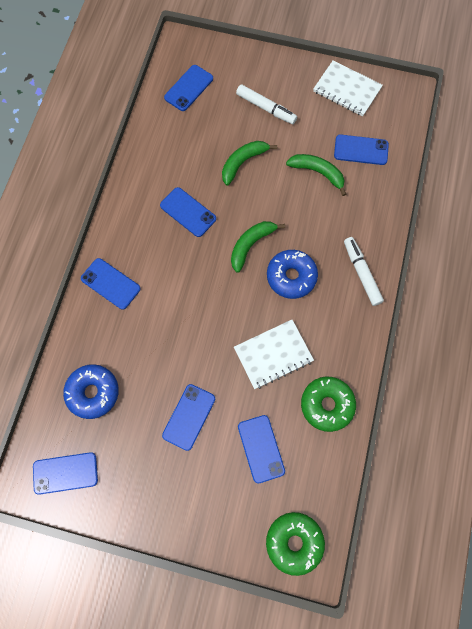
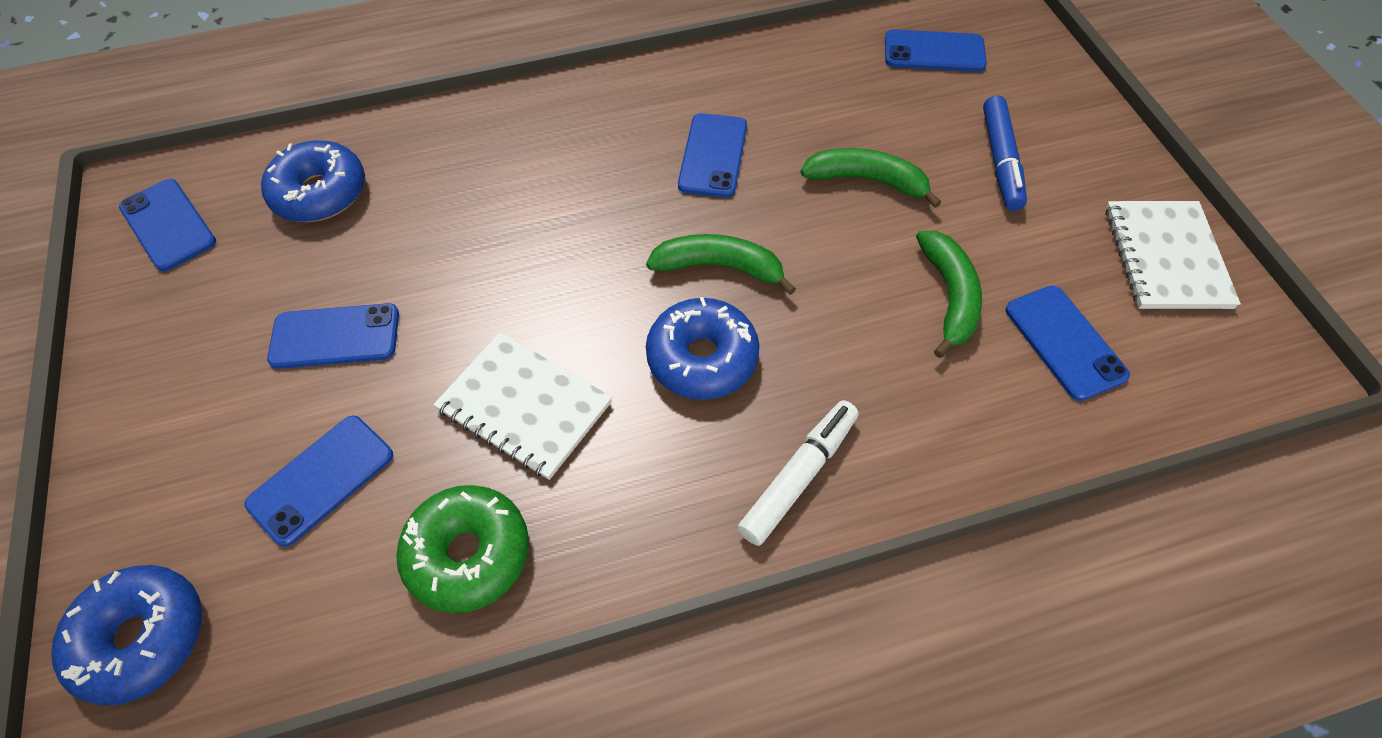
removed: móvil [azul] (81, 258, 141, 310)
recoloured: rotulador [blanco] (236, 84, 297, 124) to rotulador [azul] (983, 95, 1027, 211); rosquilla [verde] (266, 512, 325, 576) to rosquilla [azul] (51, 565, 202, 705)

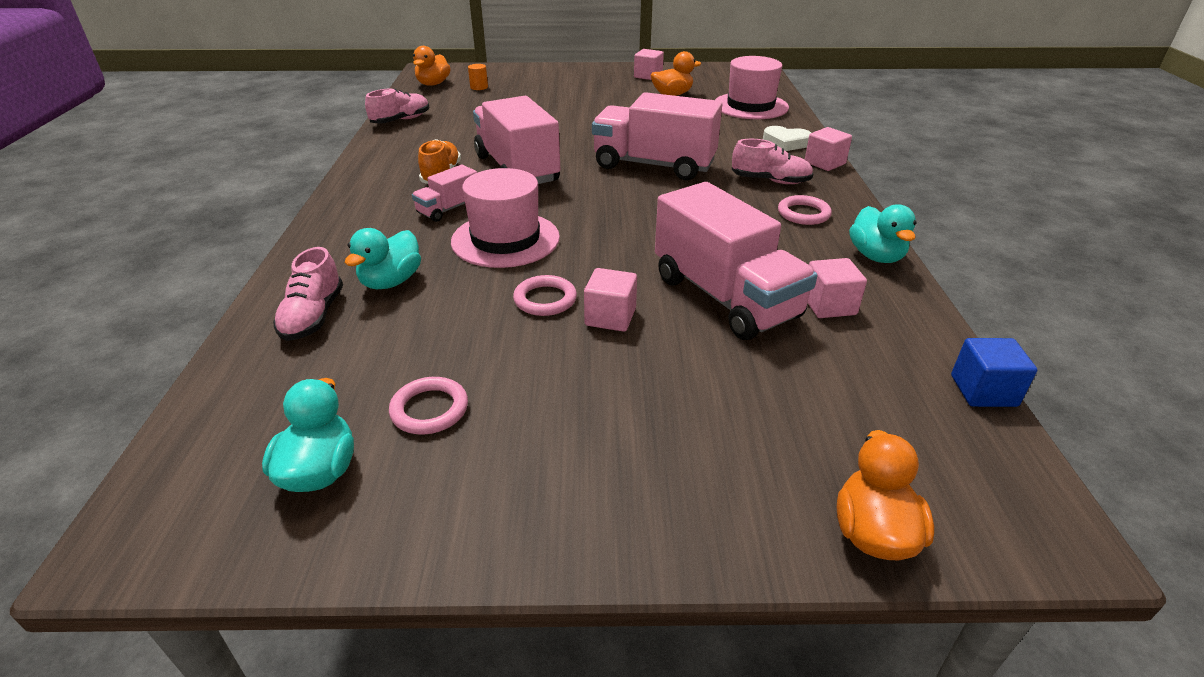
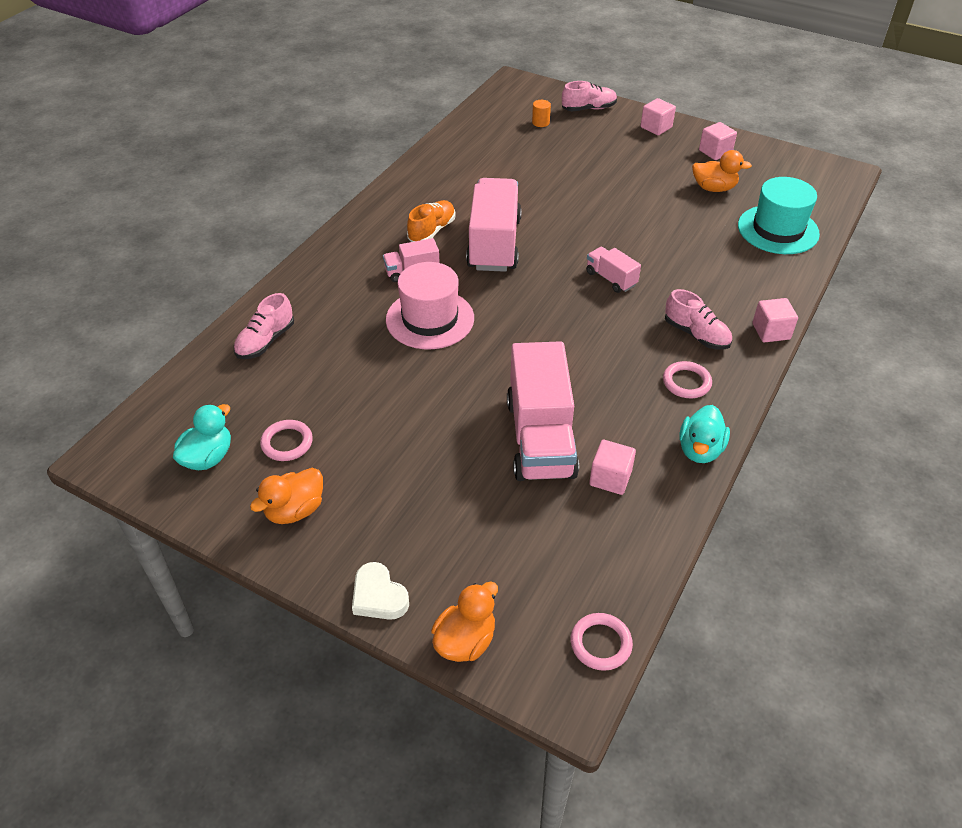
removed: pato [turquesa] (345, 228, 421, 289); cubo [azul] (951, 338, 1037, 407)
moved: pato [naranja] (413, 46, 451, 86) to (250, 468, 323, 524); zapato [rosa] (365, 88, 429, 124) to (562, 81, 617, 111); corazón [blanco] (763, 126, 811, 151) to (352, 562, 409, 620); cubo [rosa] (584, 268, 637, 332) to (640, 98, 676, 135); anillo [rosa] (513, 275, 577, 316) to (571, 613, 633, 671)
recoloured: sombrero [rosa] (715, 56, 789, 119) to sombrero [turquesa] (738, 177, 820, 254)
resized: camión [rosa] (592, 92, 722, 180) = (586, 247, 641, 293) x0.48

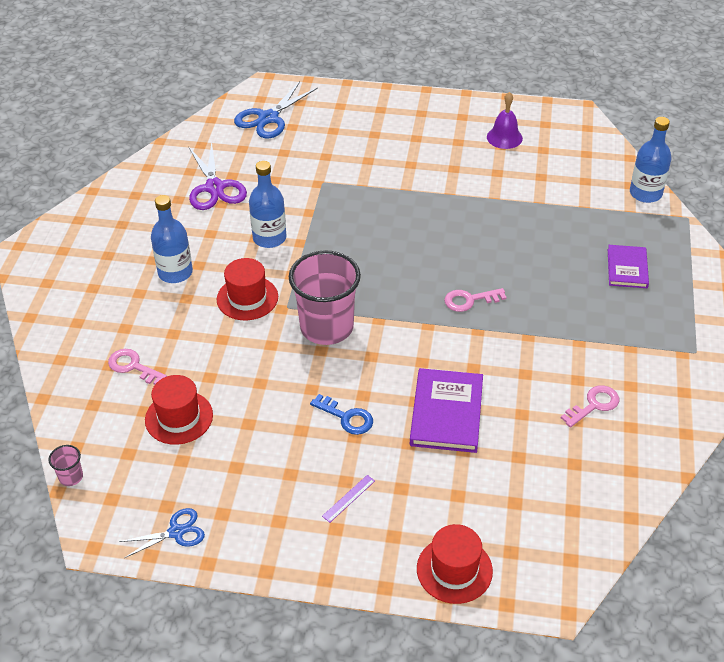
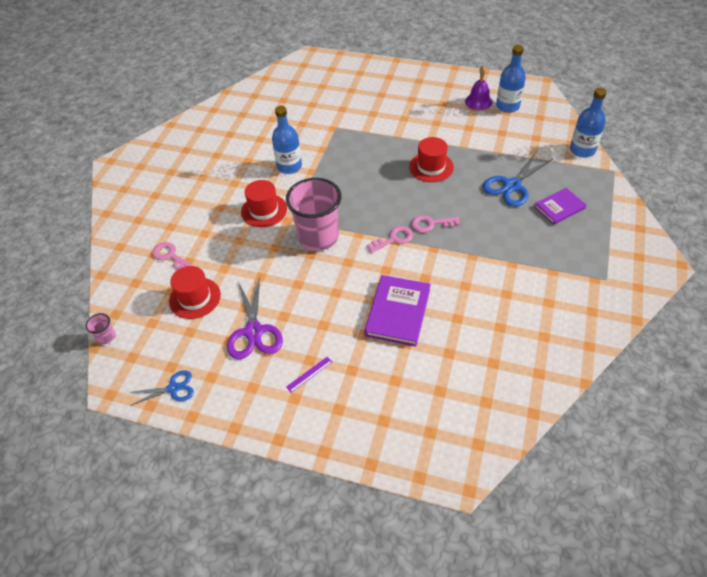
removed: llave [azul] (310, 394, 373, 435)
moved: tijeras [azul] (234, 82, 318, 139) to (483, 152, 553, 207); tijeras [morado] (189, 142, 247, 210) to (227, 277, 283, 359); botella [azul] (151, 195, 193, 283) to (496, 45, 526, 113); llave [rosa] (561, 385, 619, 428) to (367, 226, 413, 253); sombrero [rojo] (417, 524, 493, 604) to (409, 137, 454, 182)
turned: libro [morado] (608, 245, 649, 288) = (534, 188, 586, 225) 45 degrees clockwise

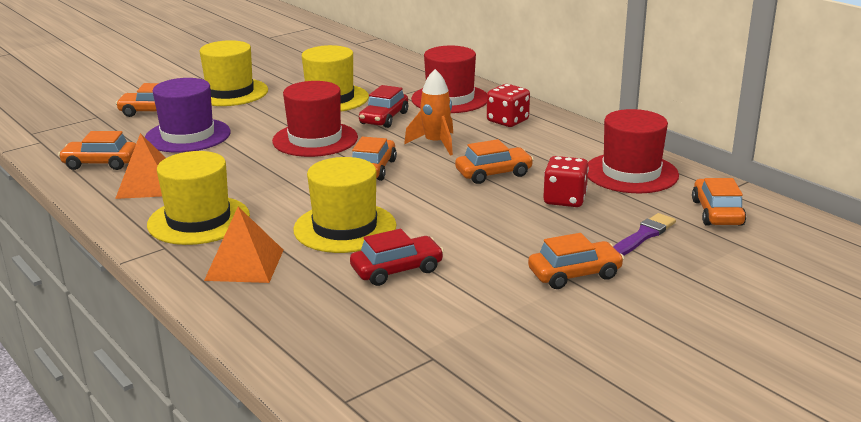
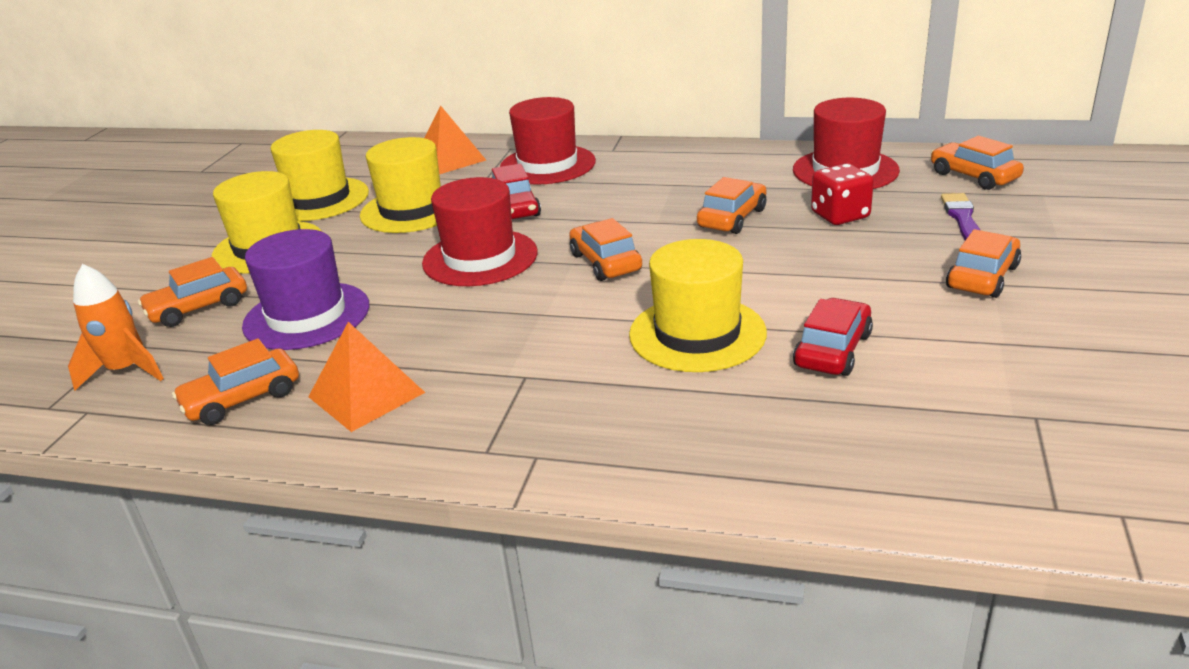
removed: dado [rojo] (487, 84, 530, 127)
moved: cohete [naranja] (404, 69, 453, 156) to (68, 264, 164, 391); sombrero [amarillo] (147, 151, 250, 245) to (271, 130, 369, 221); pirámide [naranja] (204, 207, 284, 283) to (424, 106, 486, 174)

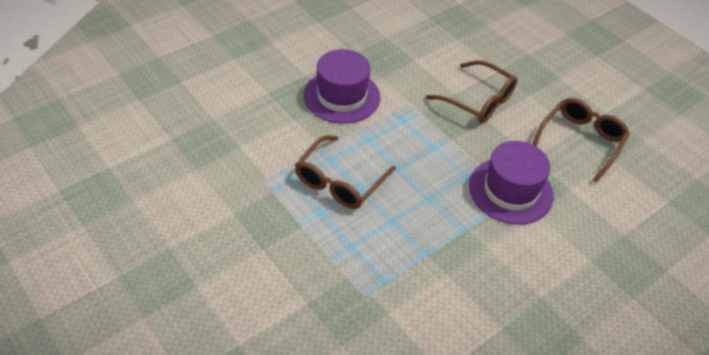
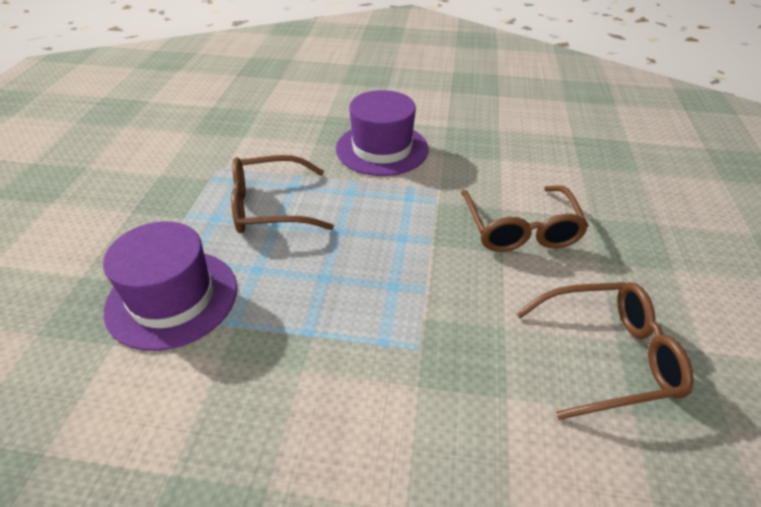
moved: sombrero [morado] (469, 141, 554, 225) to (103, 221, 237, 351)

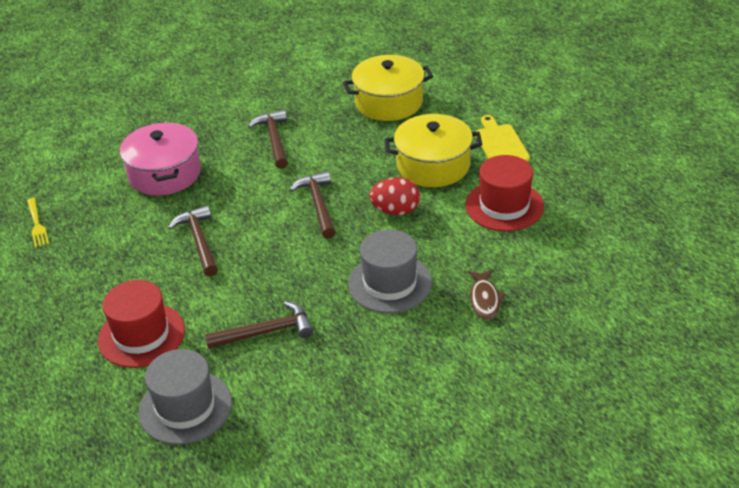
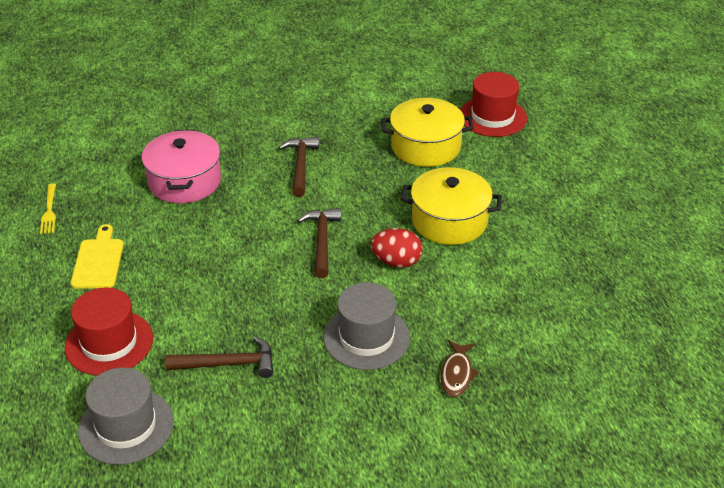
removed: martillo [marrón] (168, 205, 218, 276)
moved: tabla de cortar [amarillo] (476, 115, 530, 162) to (71, 224, 124, 289); sombrero [rojo] (465, 155, 544, 231) to (460, 72, 527, 137)

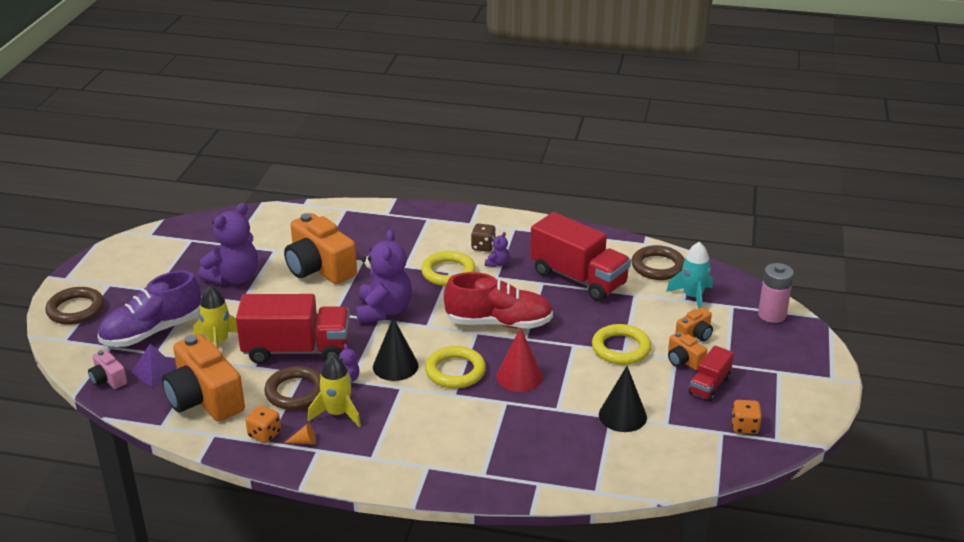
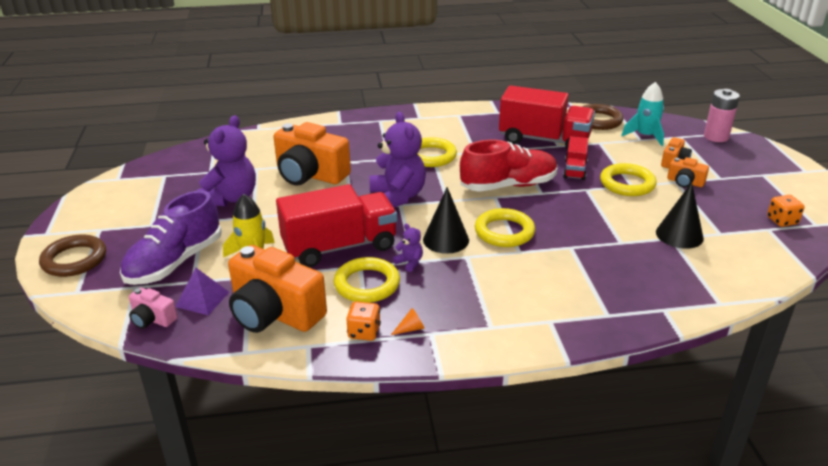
removed: dado [marrón] (471, 223, 496, 252); osito [morado] (485, 232, 509, 267); cono [rojo] (496, 327, 543, 392); cohete [amarillo] (308, 355, 361, 427)
moved: camión [rojo] (689, 345, 734, 402) to (563, 136, 588, 180)
recoloured: anillo [marrón] (264, 366, 321, 410) to anillo [amarillo] (334, 257, 400, 303)

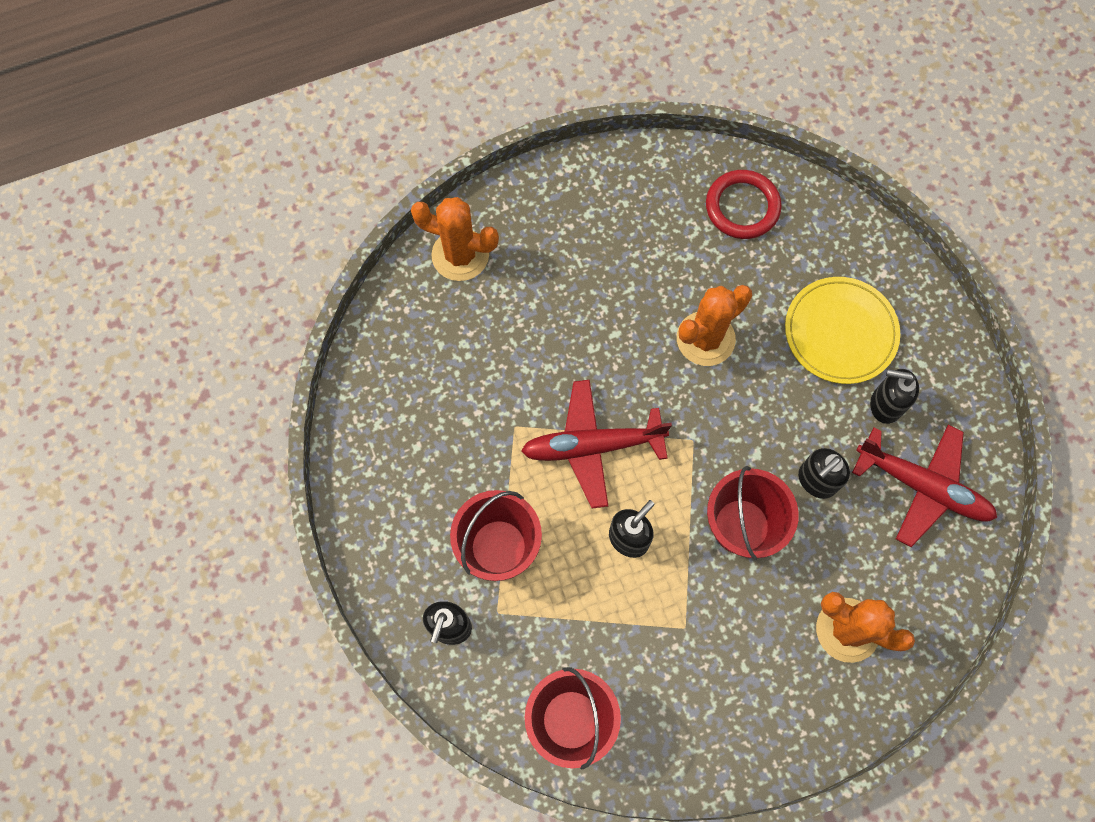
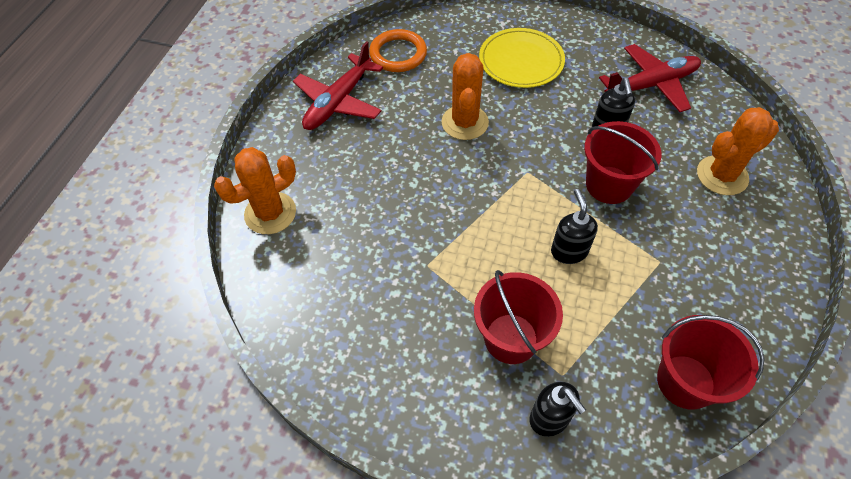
removed: dispensador de jabón [negro] (870, 369, 919, 424)
moved: avión [rojo] (521, 380, 672, 509) to (293, 41, 383, 130)
recoloured: anillo [rojo] (706, 170, 782, 239) to anillo [naranja] (369, 29, 427, 72)

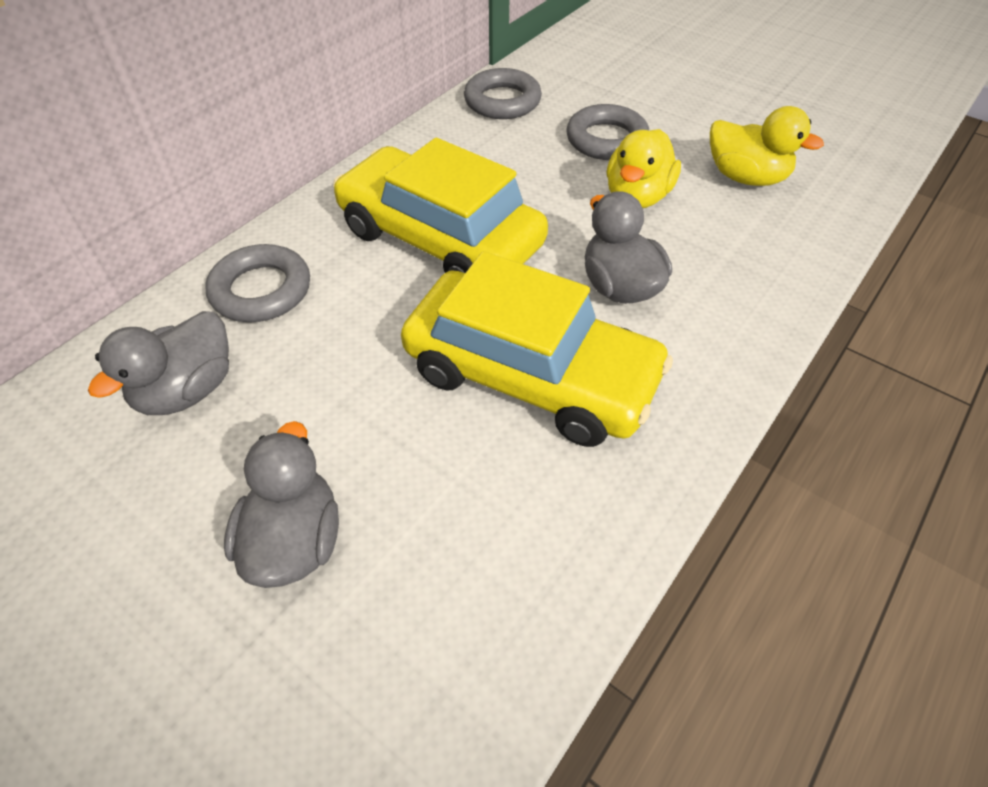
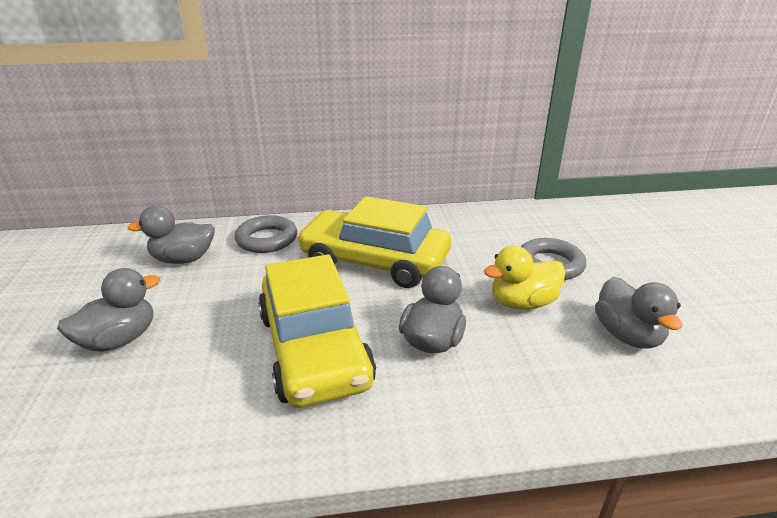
removed: anillo [gris] (464, 68, 542, 119)
recoloured: pato [amarillo] (710, 106, 824, 186) to pato [gris] (595, 277, 682, 349)
turned: coche [amarillo] (333, 138, 548, 273) = (297, 196, 451, 288) 60 degrees counterclockwise

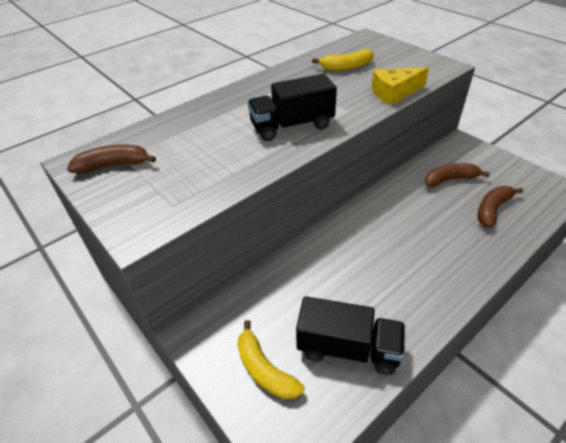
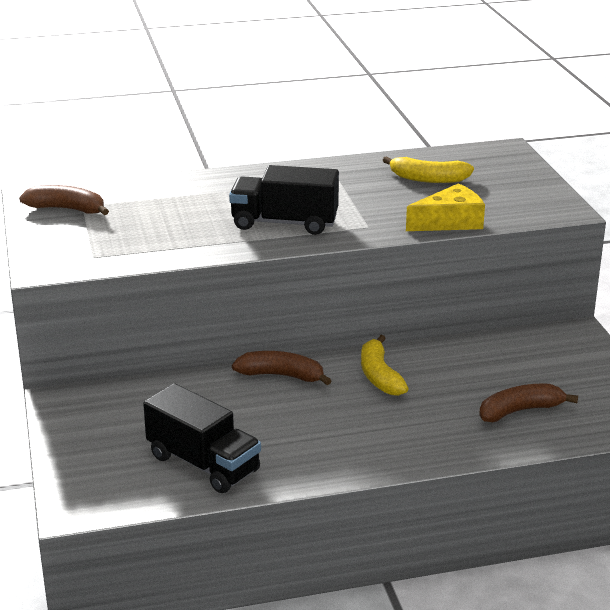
moved: plátano [marrón] (425, 163, 490, 187) to (232, 351, 332, 385); plátano [amarillo] (237, 320, 305, 399) to (361, 335, 409, 396)
turned: queso [amarillo] (372, 67, 429, 105) = (406, 183, 485, 231) 150 degrees clockwise

